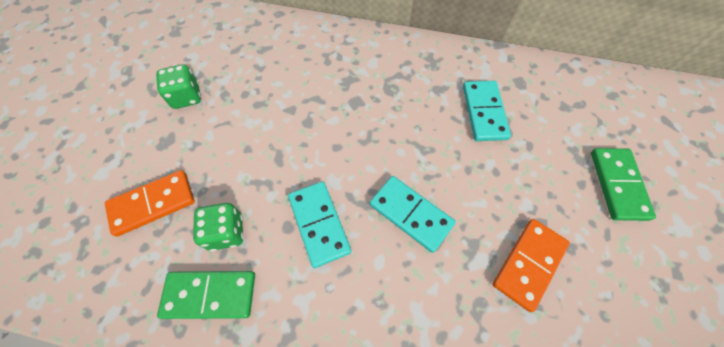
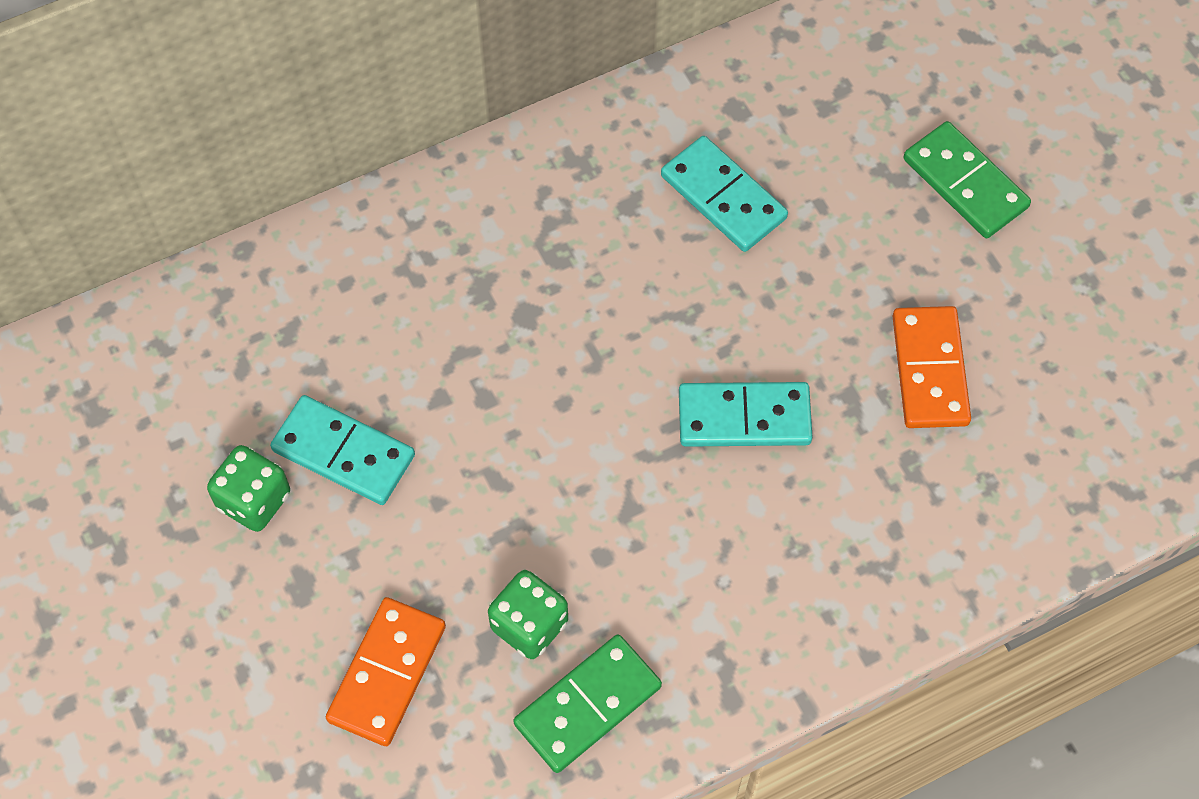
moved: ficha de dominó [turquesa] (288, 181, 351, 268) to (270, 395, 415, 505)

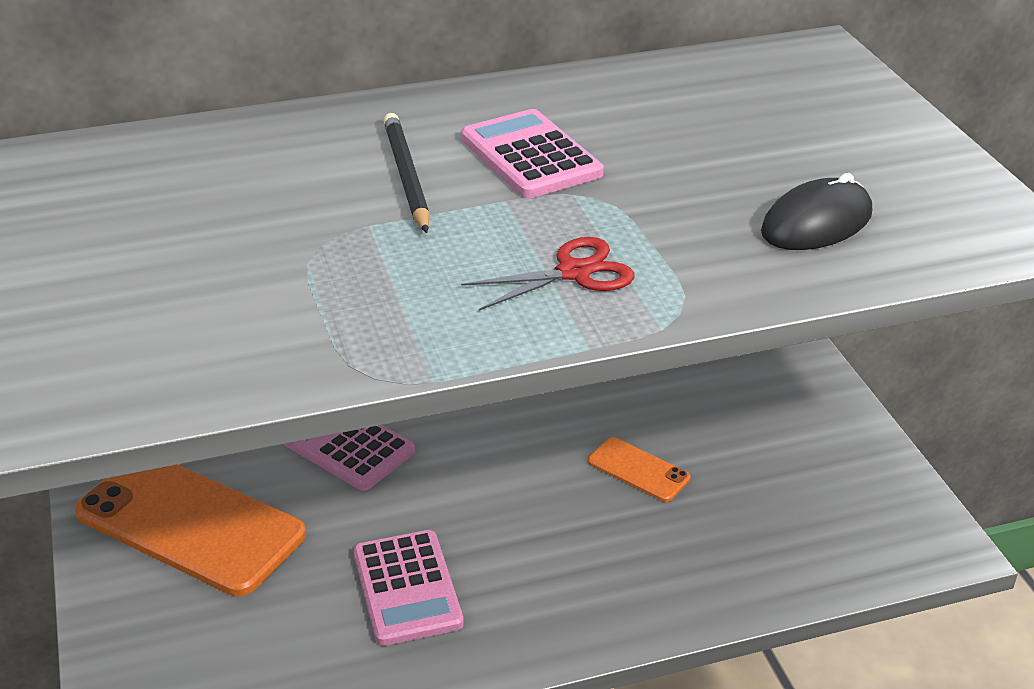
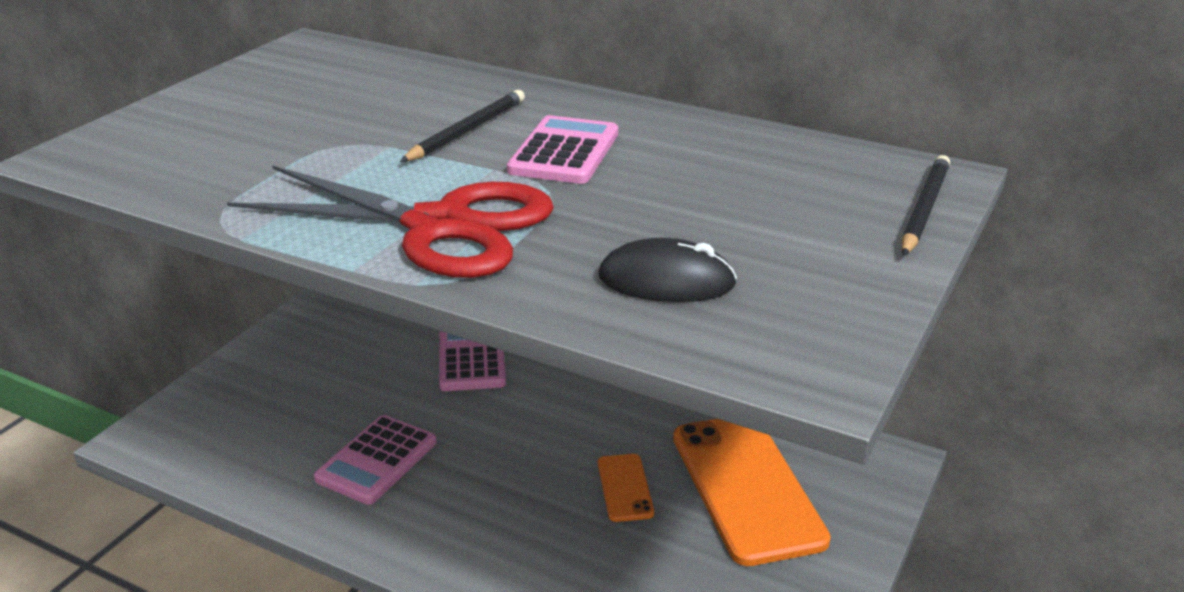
added: lápiz [negro] (902, 155, 950, 256)
moved: móvil [naranja] (75, 465, 306, 596) to (673, 419, 831, 566)
resized: tijeras [rojo] (461, 237, 634, 310) = (227, 165, 554, 278) x2.18

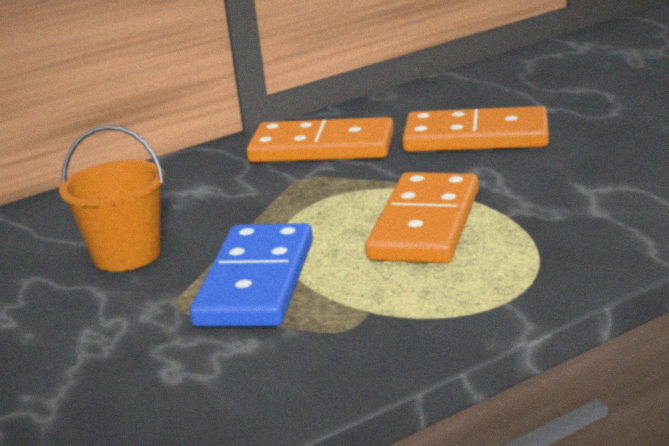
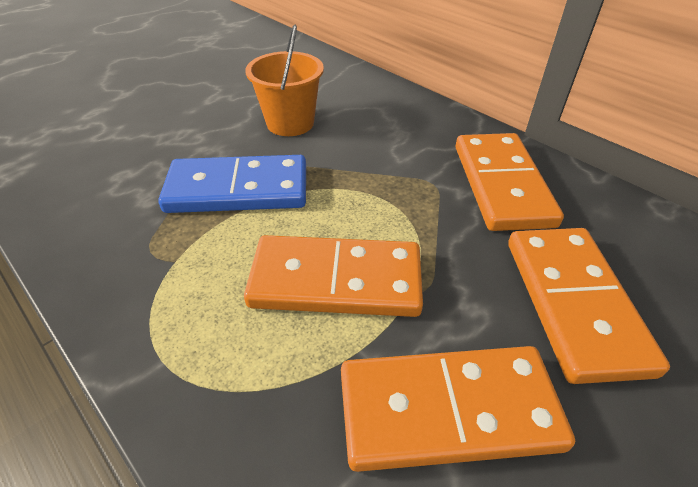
added: ficha de dominó [naranja] (341, 346, 575, 472)

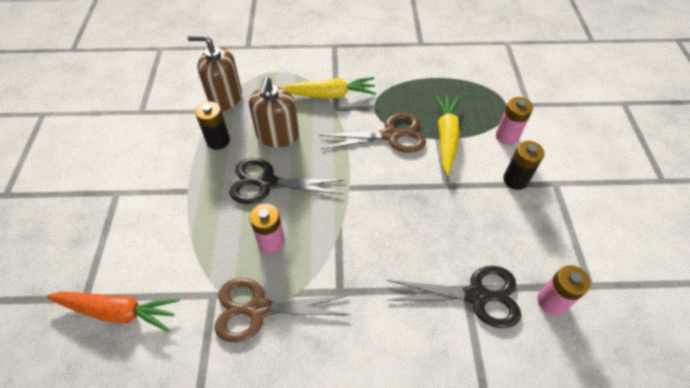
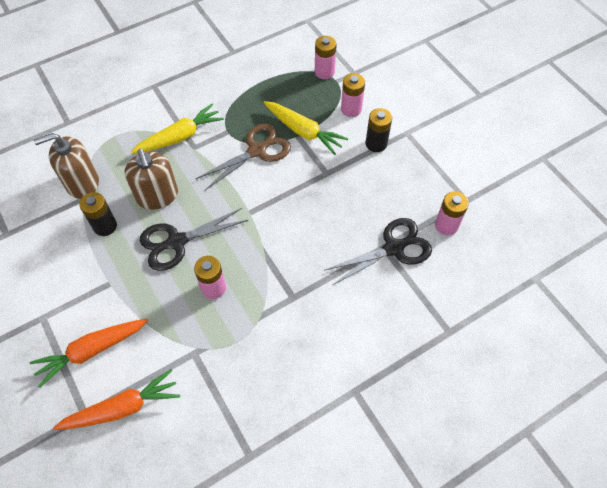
removed: tijeras [marrón] (214, 278, 350, 342)
added: pila [rosa] (315, 36, 337, 79); zanahoria [naranja] (30, 319, 148, 388)
turned: zanahoria [amarillo] (434, 94, 460, 175) = (264, 101, 348, 155) 150 degrees clockwise

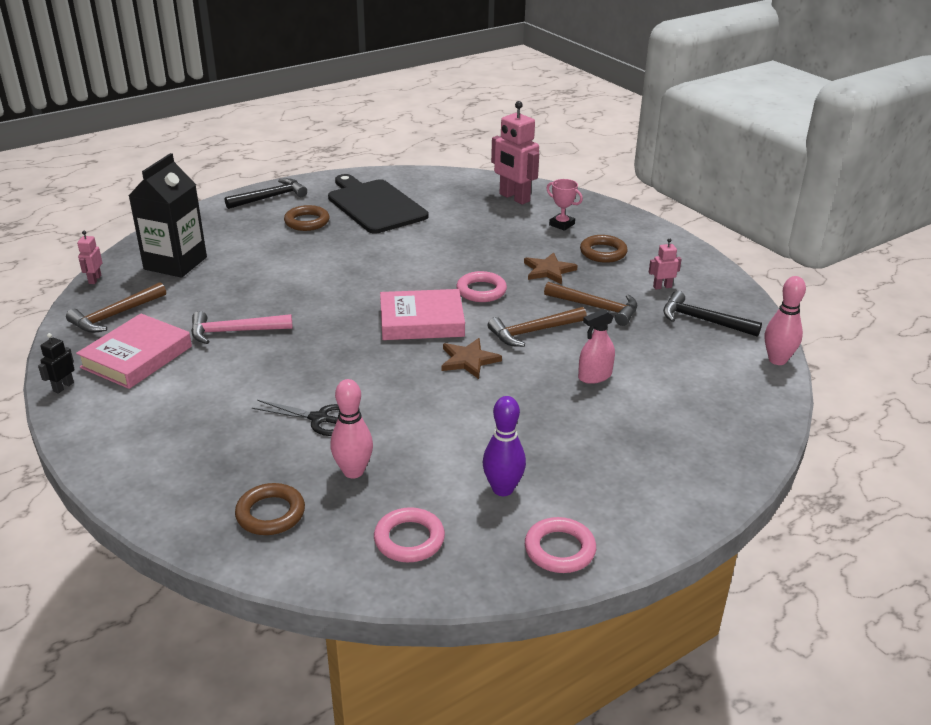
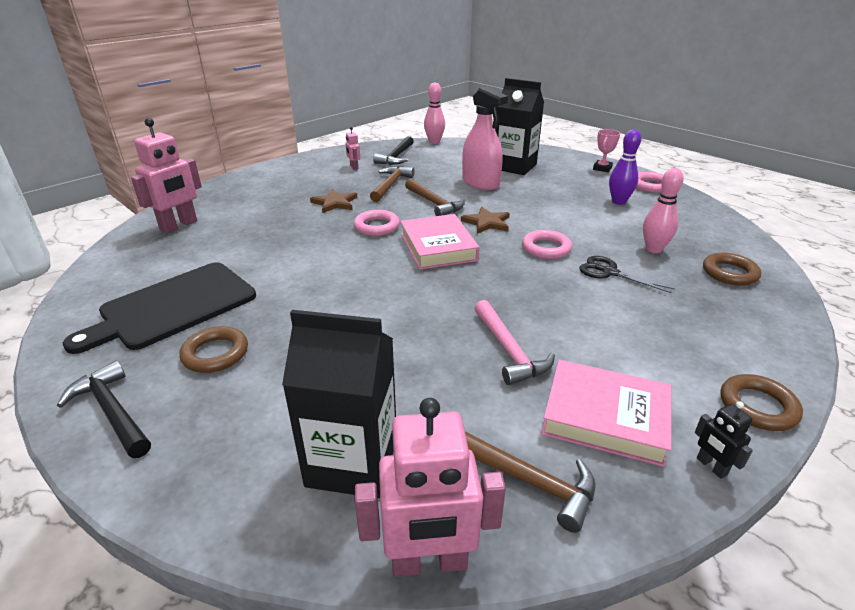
added: cartón de leche [negro] (495, 78, 544, 175)
moved: trofeo [rosa] (546, 179, 583, 231) to (593, 129, 621, 172); anillo [marrón] (580, 235, 628, 263) to (721, 374, 803, 431); anillo [rosa] (374, 507, 445, 562) to (522, 230, 572, 259)
turned: robot [negro] (38, 333, 75, 394) = (695, 401, 753, 479) 45 degrees clockwise; tijeras [negro] (252, 400, 339, 436) = (579, 256, 675, 293) 60 degrees counterclockwise
resized: robot [rosa] (77, 231, 102, 284) = (355, 398, 506, 577) x2.13; pulverizador [rosa] (578, 309, 615, 384) = (462, 86, 508, 190) x1.73

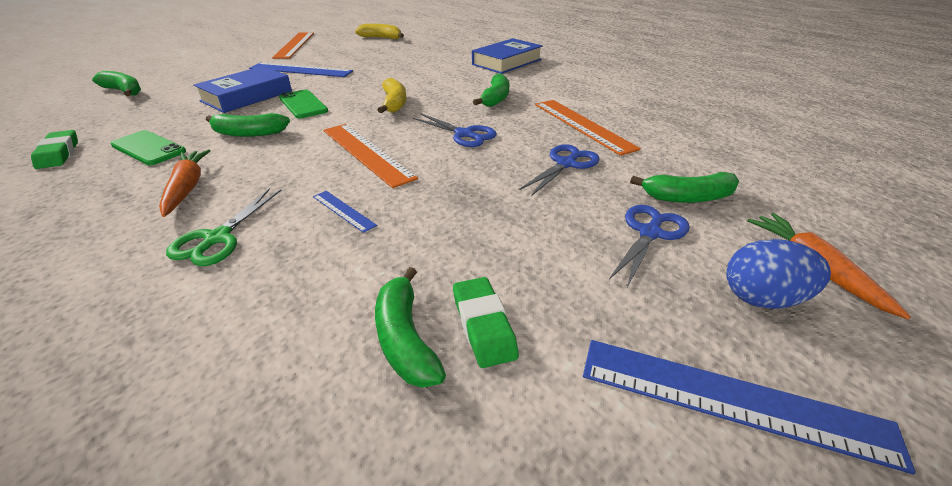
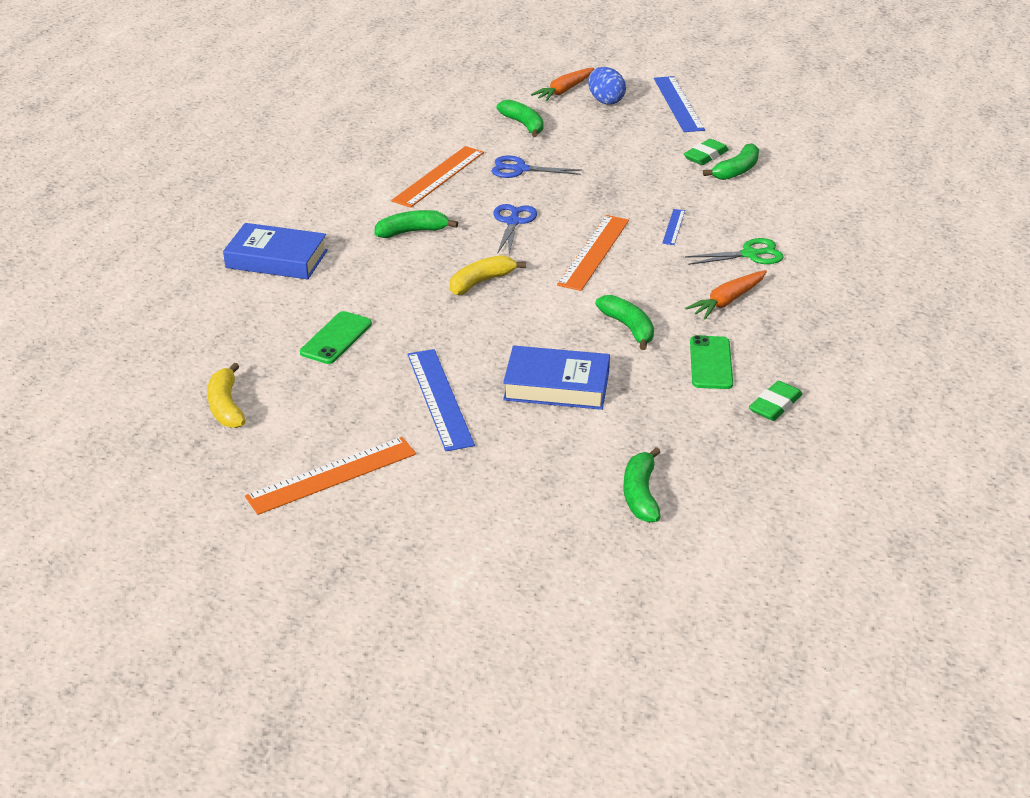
removed: tijeras [azul] (609, 205, 690, 287)
moved: móvil [verde] (279, 90, 328, 118) to (300, 311, 372, 364)

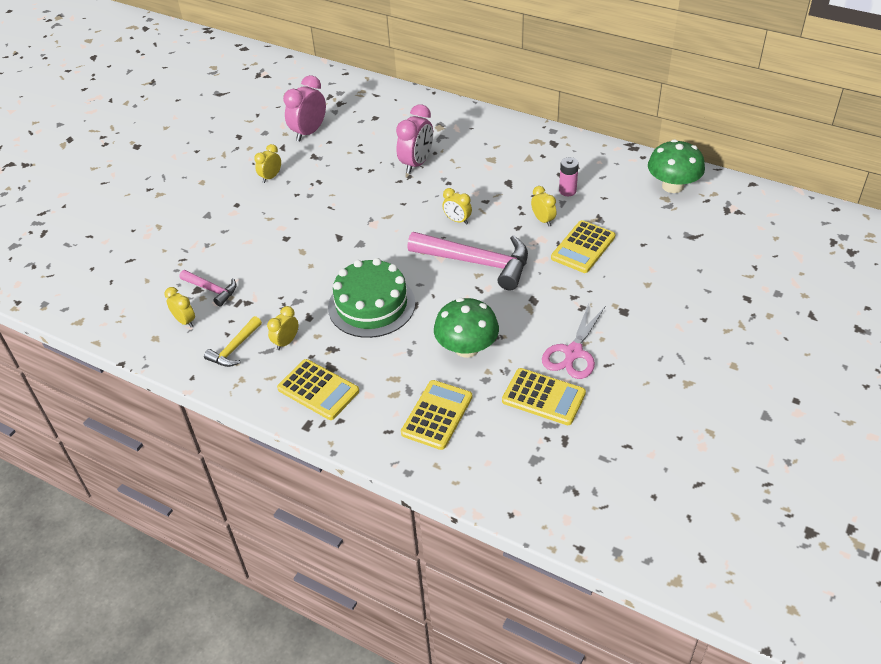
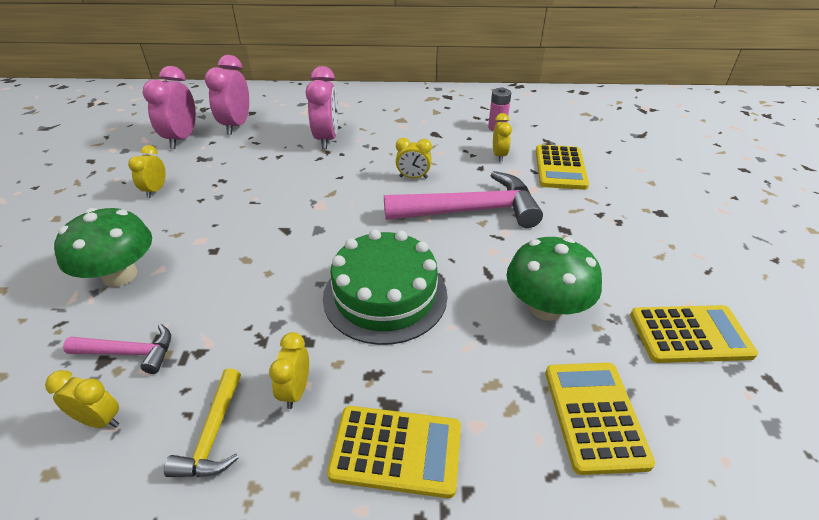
removed: tijeras [rosa] (542, 303, 606, 379)
added: despertador [rosa] (205, 55, 249, 135)
moved: seta [verde] (648, 139, 705, 193) to (54, 208, 152, 287)
turned: despertador [amarillo] (531, 186, 556, 226) = (493, 113, 512, 162) 60 degrees clockwise

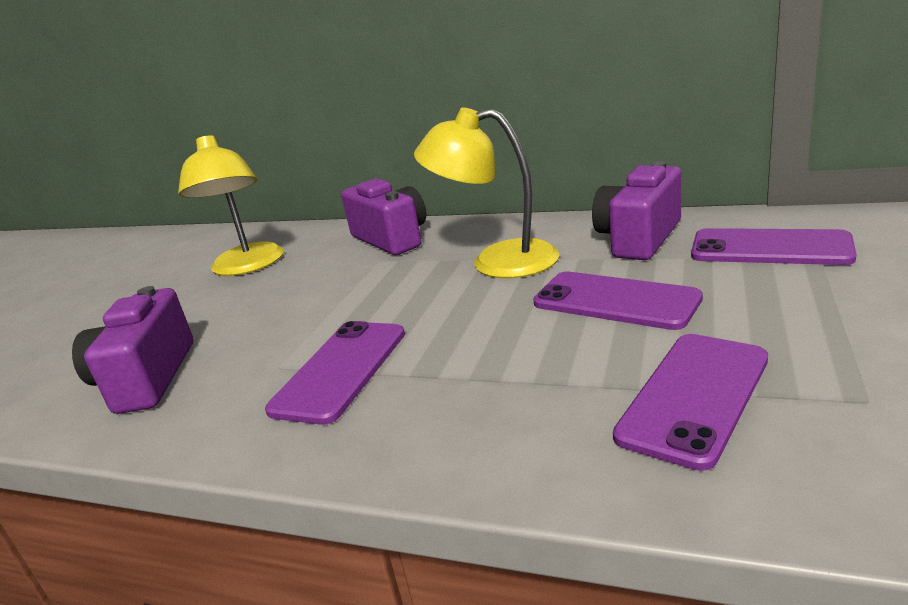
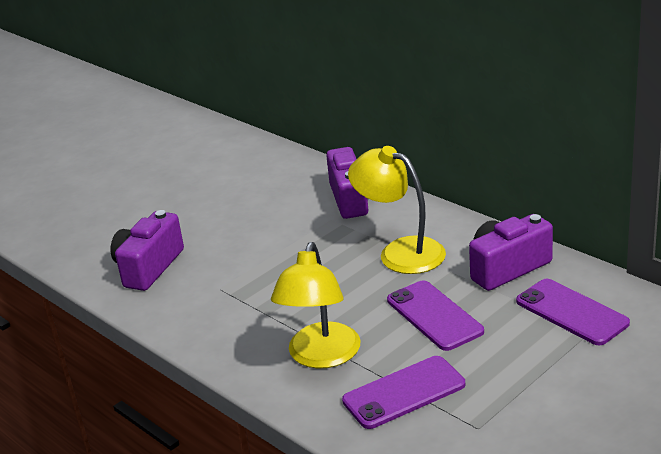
removed: móvil [morado] (265, 321, 405, 425)
moved: lámpara [amarillo] (178, 135, 284, 276) to (271, 242, 360, 368)

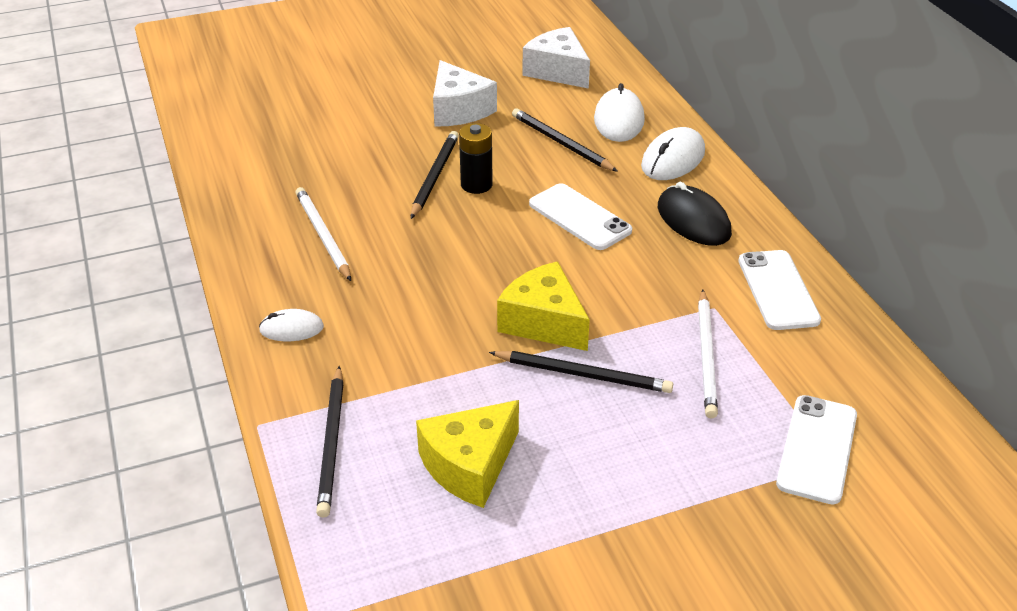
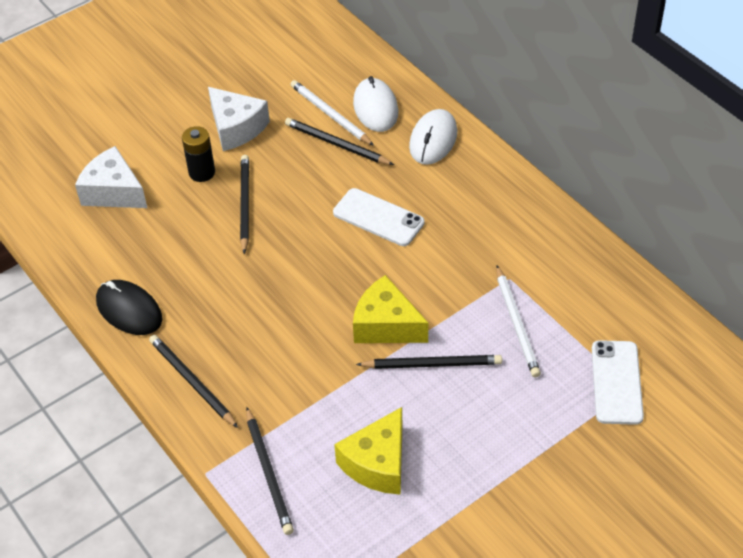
removed: móvil [blanco] (738, 250, 821, 330)
moved: queso [blanco] (522, 27, 590, 89) to (75, 146, 147, 208); pila [negro] (459, 123, 493, 194) to (182, 126, 215, 182); ratón [negro] (658, 182, 732, 246) to (96, 280, 162, 335); lápiz [blanco] (296, 187, 351, 281) to (291, 80, 374, 146)
replaced: ratón [blanco] (259, 309, 324, 341) to lápiz [negro] (149, 335, 238, 428)

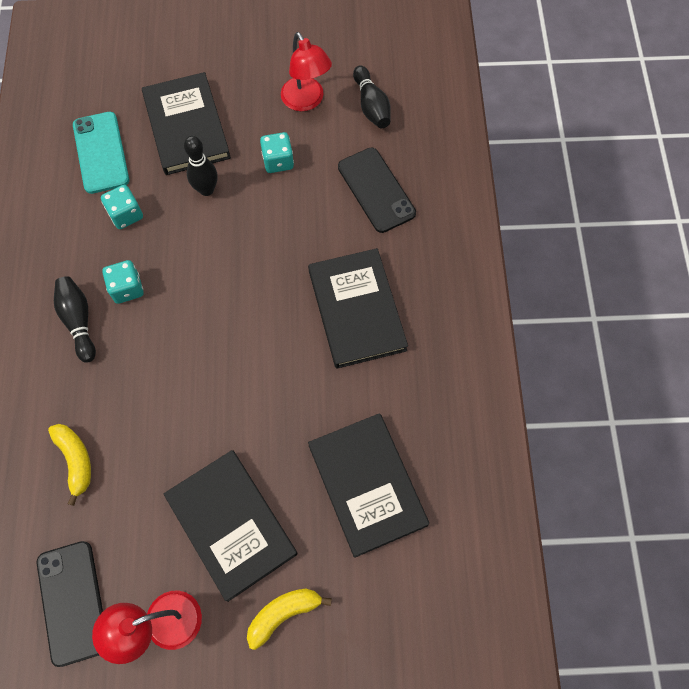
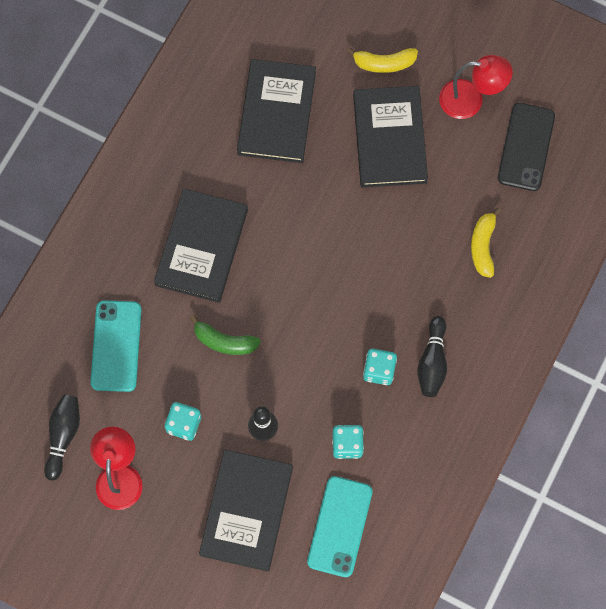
added: plátano [verde] (190, 315, 261, 355)
recoloured: móvil [negro] (338, 148, 416, 233) to móvil [turquesa] (90, 300, 141, 392)

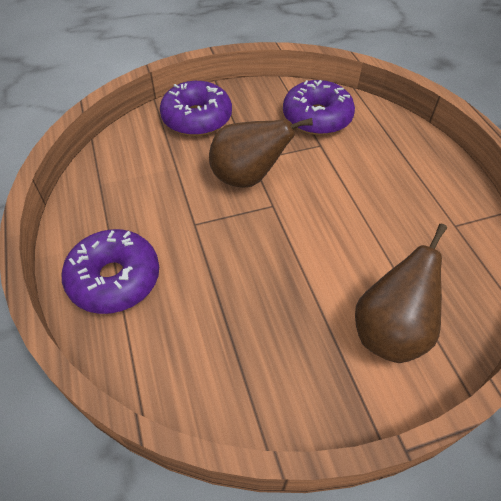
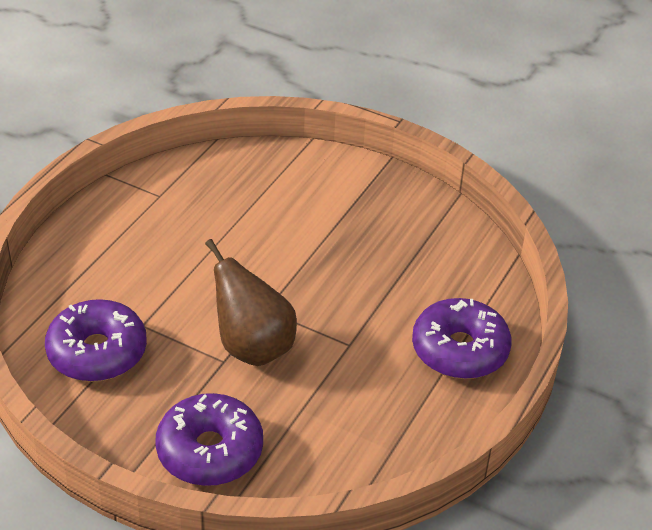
removed: pera [marrón] (355, 224, 447, 363)

